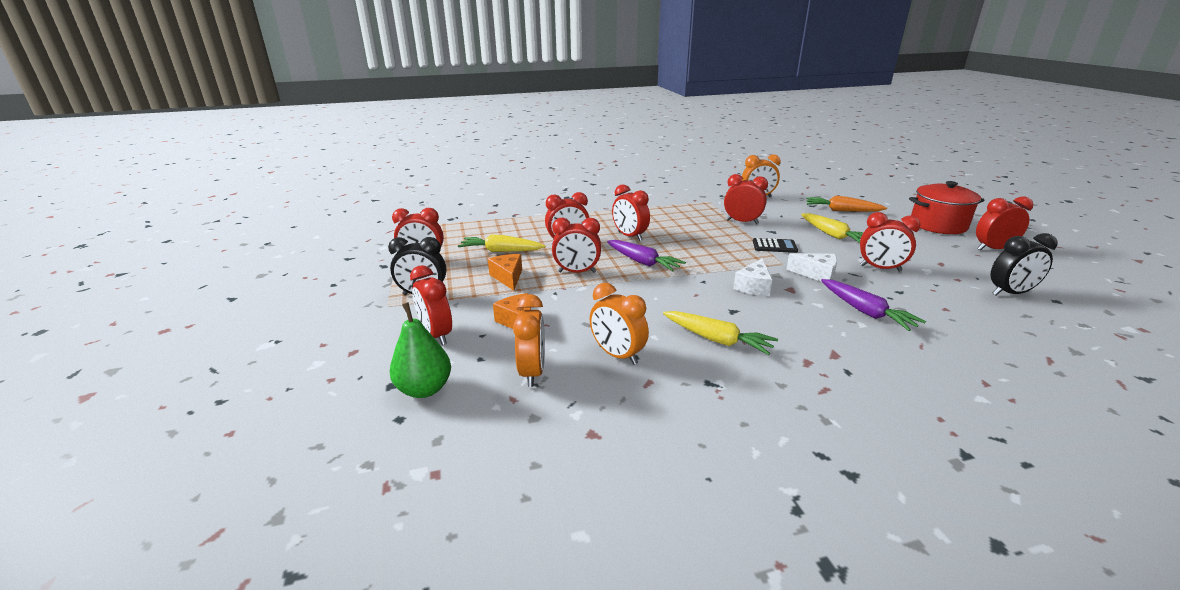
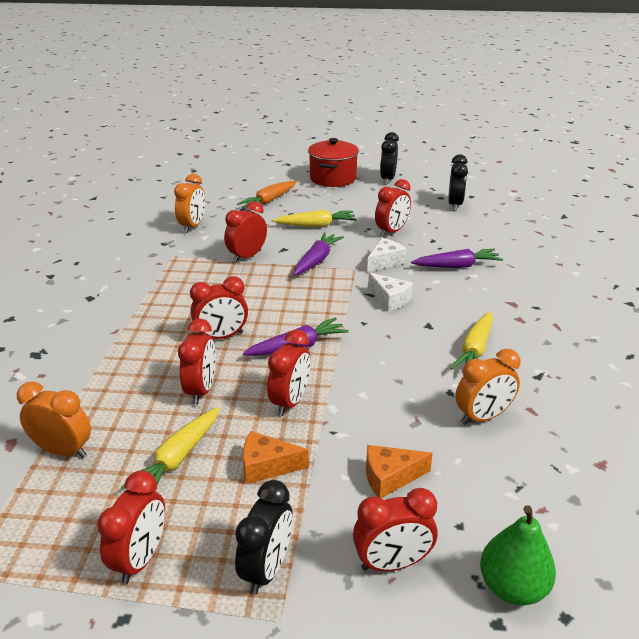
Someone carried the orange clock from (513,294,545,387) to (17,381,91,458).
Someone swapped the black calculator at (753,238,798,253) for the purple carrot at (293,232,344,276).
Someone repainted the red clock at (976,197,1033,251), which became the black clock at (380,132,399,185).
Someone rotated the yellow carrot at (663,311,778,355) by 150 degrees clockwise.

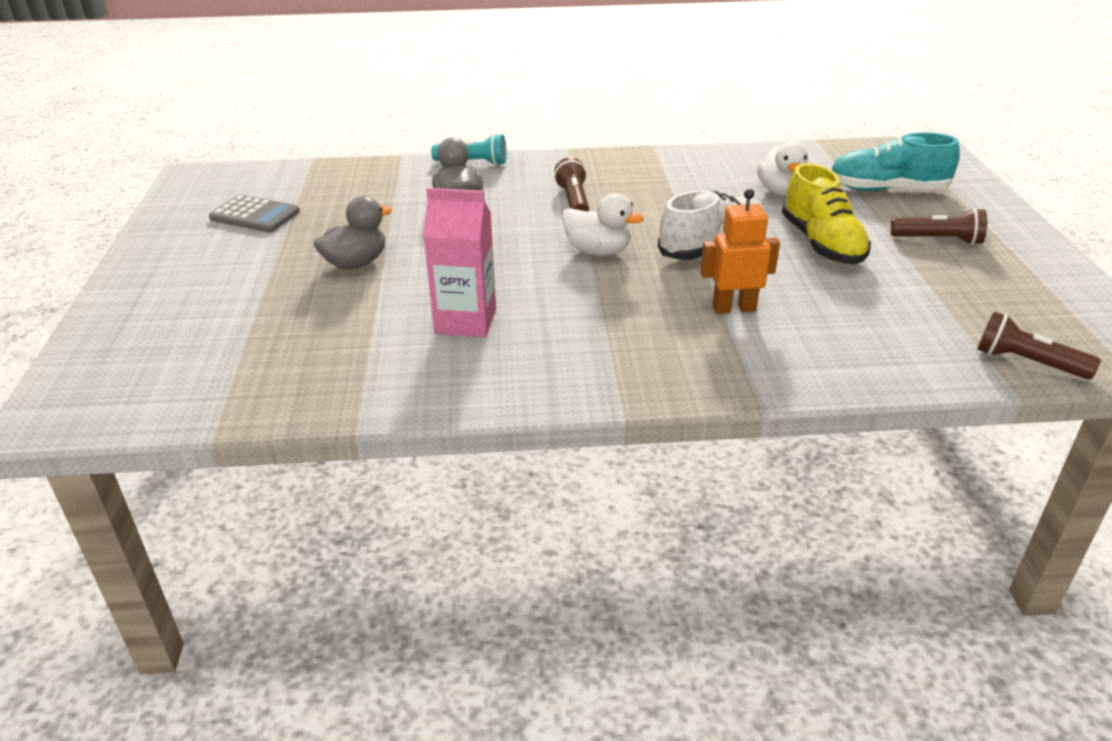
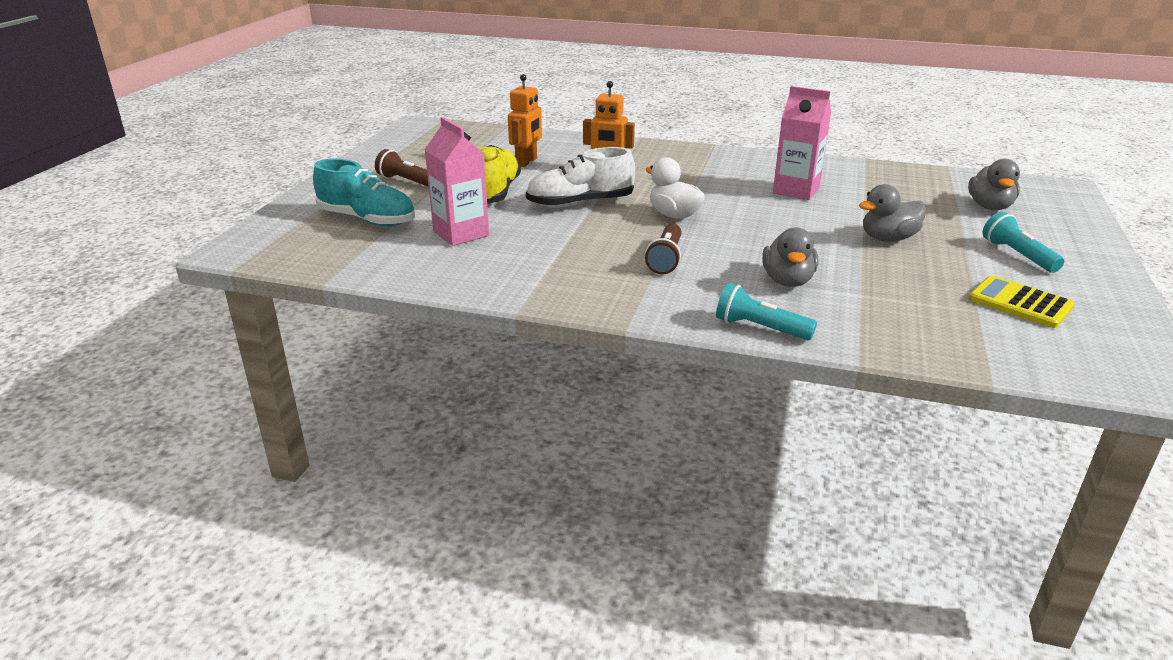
Someone took away the brown flashlight at (977,312,1101,379).
Someone put down the orange robot at (508,74,542,167).
Someone put down the grey duck at (968,159,1020,210).
Someone put down the turquoise flashlight at (982,211,1064,273).
Someone swapped the white duck at (757,141,808,196) for the pink carton at (425,117,489,246).
Someone repainted the grey calculator at (209,195,300,232), which became the yellow calculator at (969,275,1075,328).

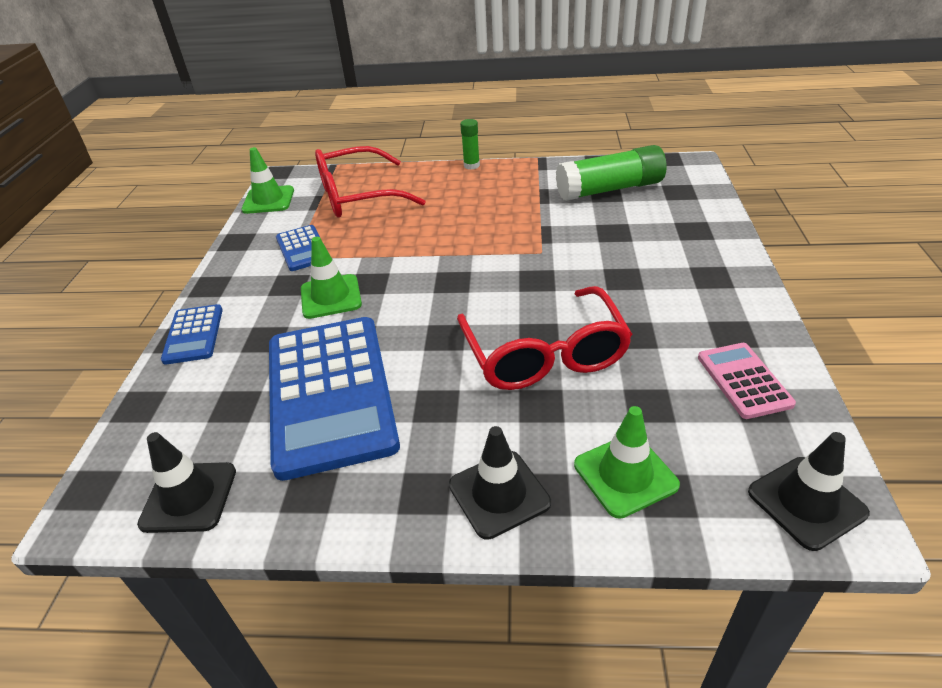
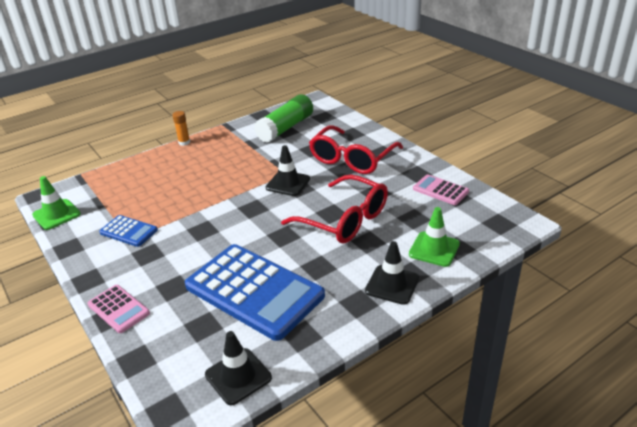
Someone took away the green traffic cone at (301,237,362,319).
Someone carried the red glasses from (315,146,426,218) to (309,125,403,174).
Someone carried the black traffic cone from (748,432,870,551) to (266,145,310,196).
Someone repainted the blue calculator at (161,304,223,365), which became the pink calculator at (87,285,150,333).
Someone repainted the green glue stick at (460,119,480,170), which became the orange glue stick at (172,111,190,146).

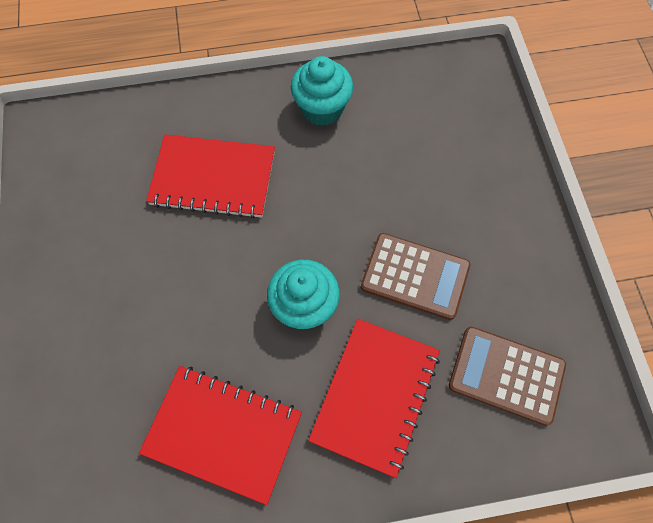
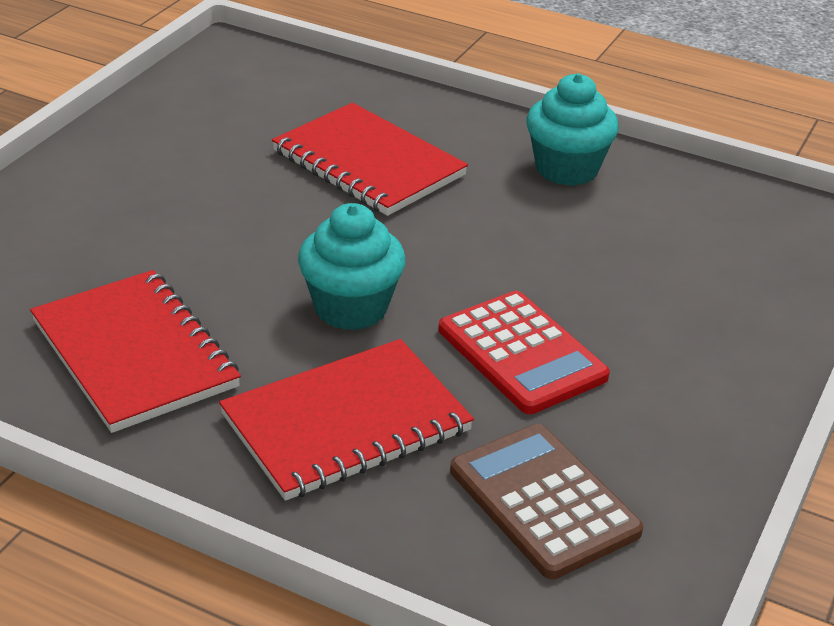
Someone repainted the brown calculator at (361,233,470,320), which became the red calculator at (439,291,610,414).

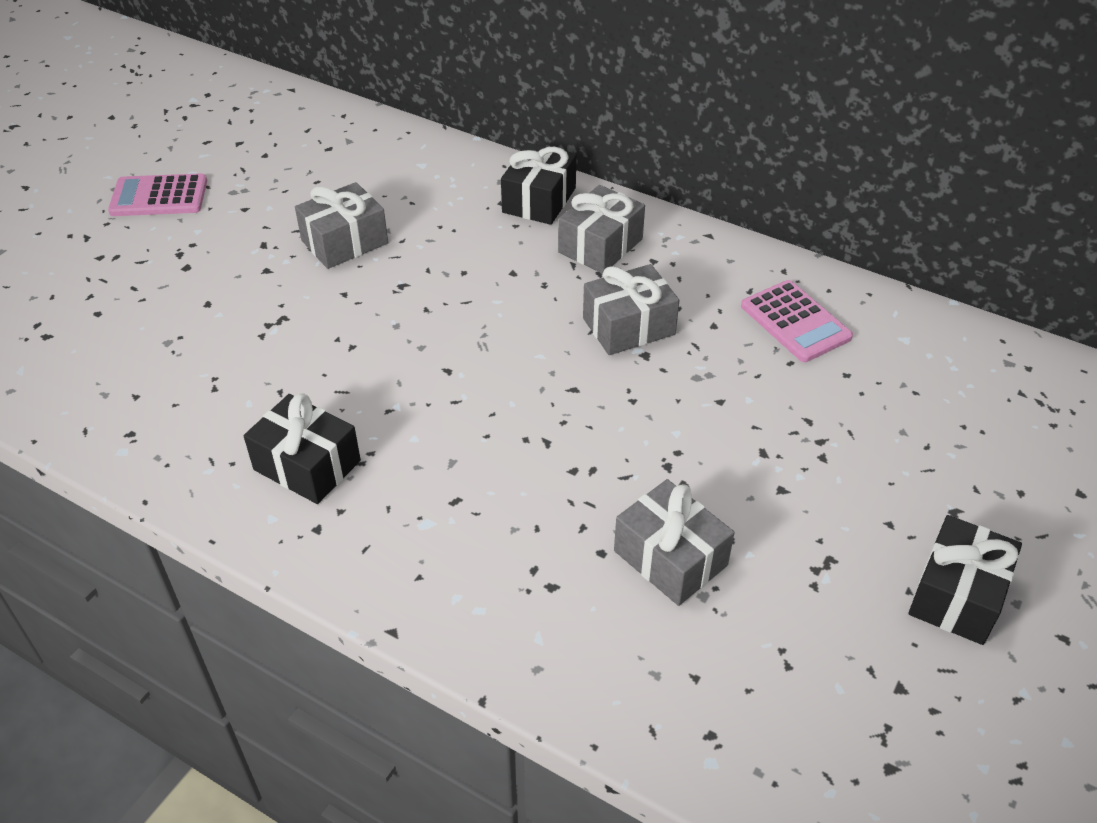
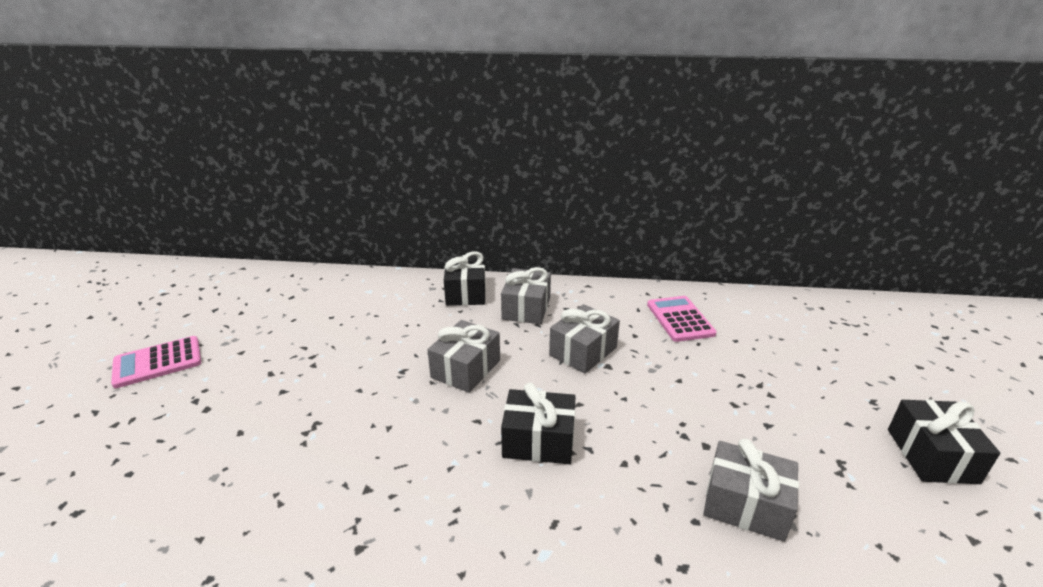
Someone carried the black gift from (244,394,361,504) to (501,383,576,464).
Someone carried the grey gift from (295,182,388,269) to (428,320,500,393).
Someone rotated the pink calculator at (741,280,853,362) by 135 degrees counterclockwise.

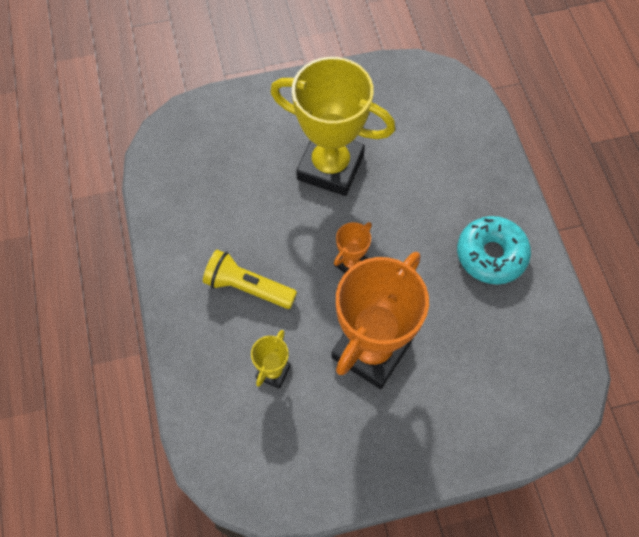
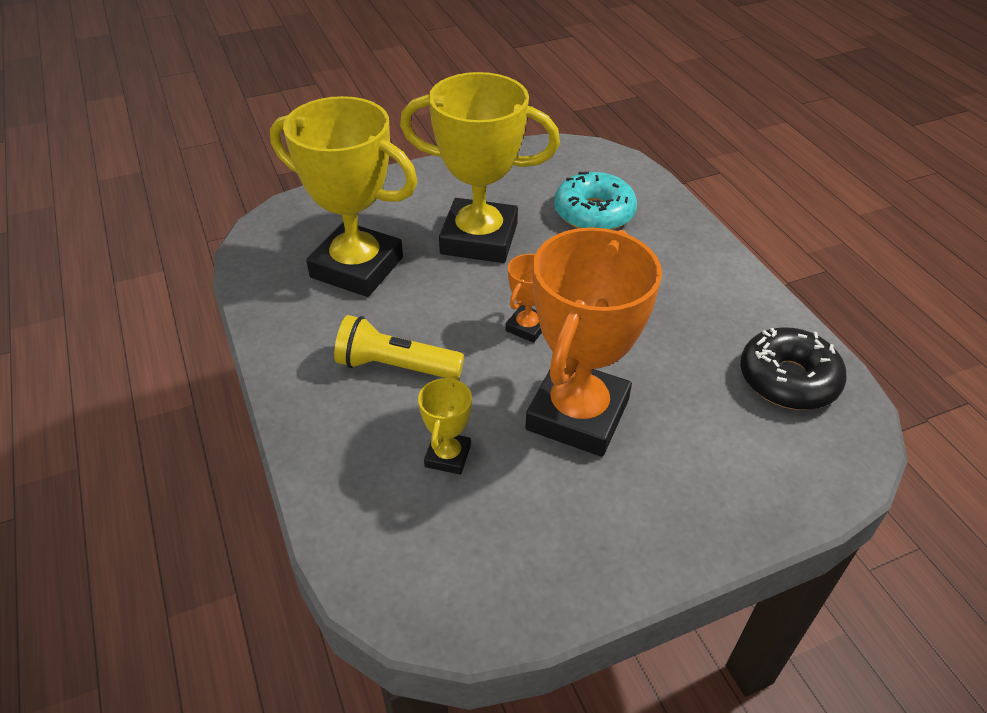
Someone put down the yellow trophy at (270,96,418,297).
Someone put down the black donut at (740,327,847,410).
Someone carried the turquoise donut from (457,216,531,284) to (554,172,637,230).

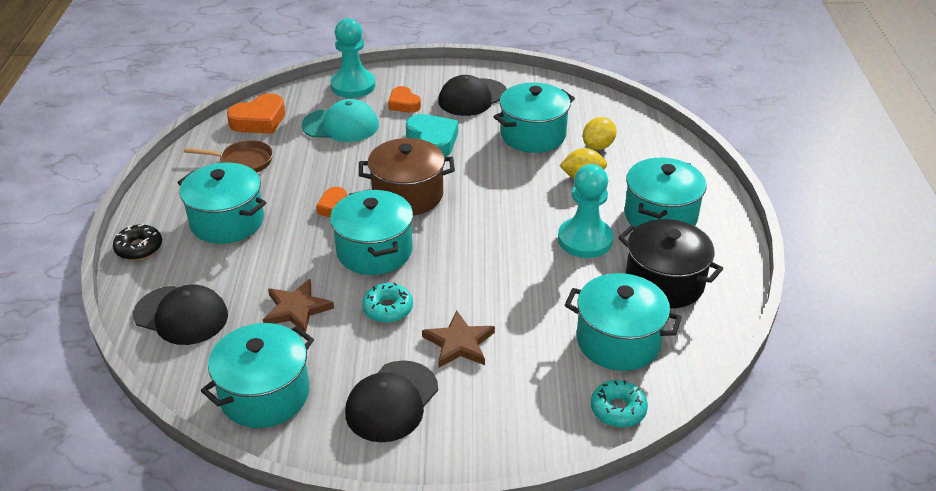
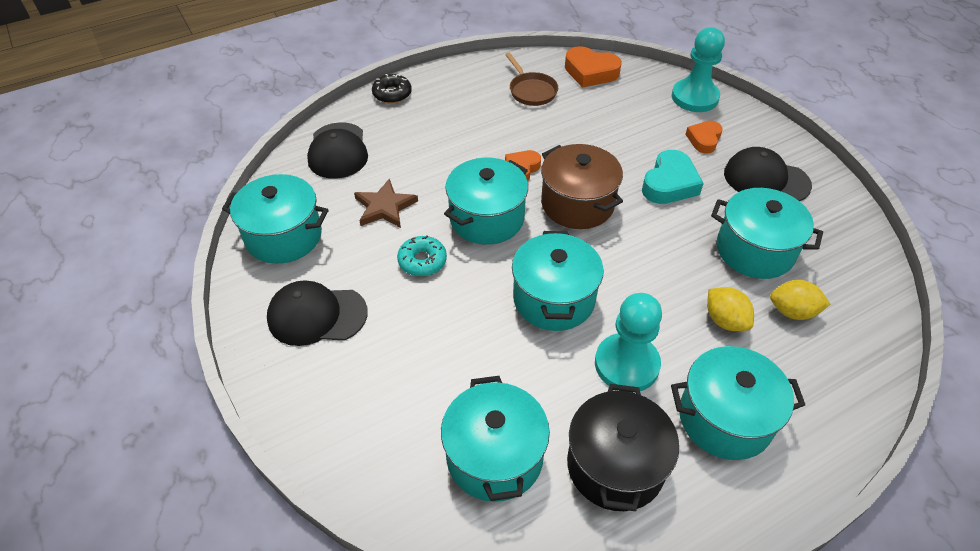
Someone took away the turquoise cap at (302,99,379,142).
Someone took away the brown star at (422,310,495,368).
Someone took away the turquoise donut at (591,380,648,428).
Someone carried the turquoise pot from (177,163,266,244) to (512,231,604,331).

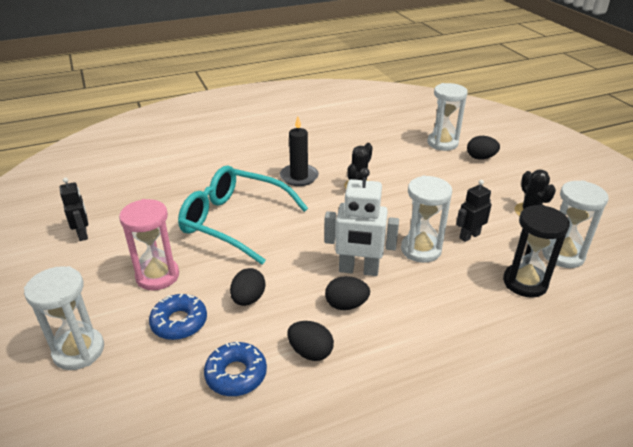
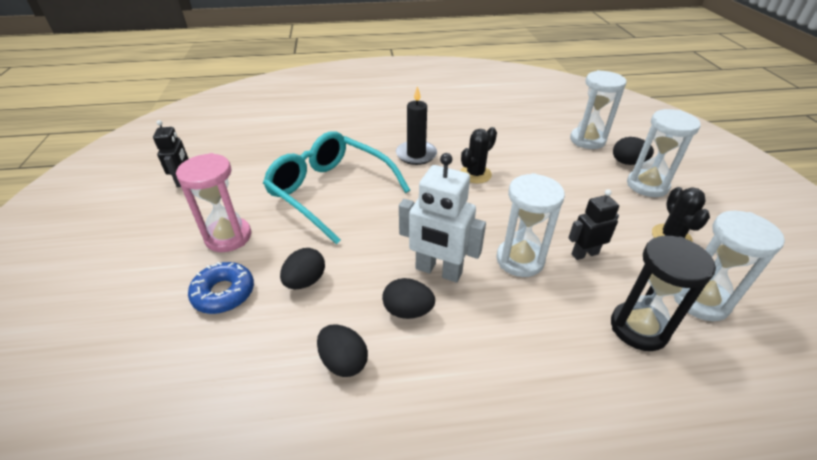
Someone took away the blue donut at (204,341,267,396).
Someone carried the white hourglass from (24,266,104,370) to (627,109,701,197).

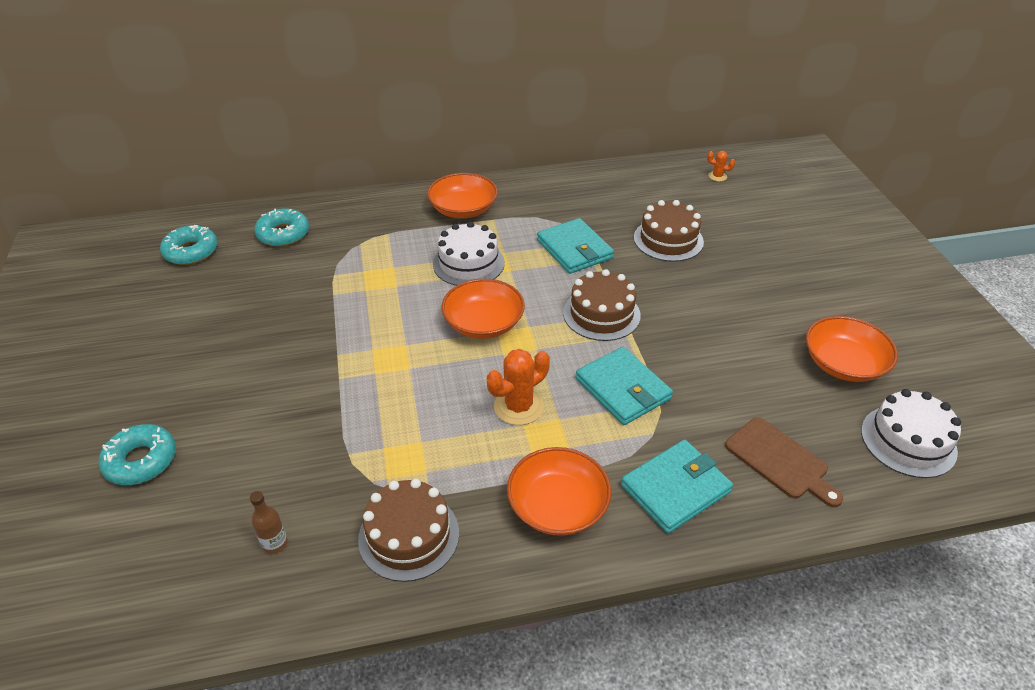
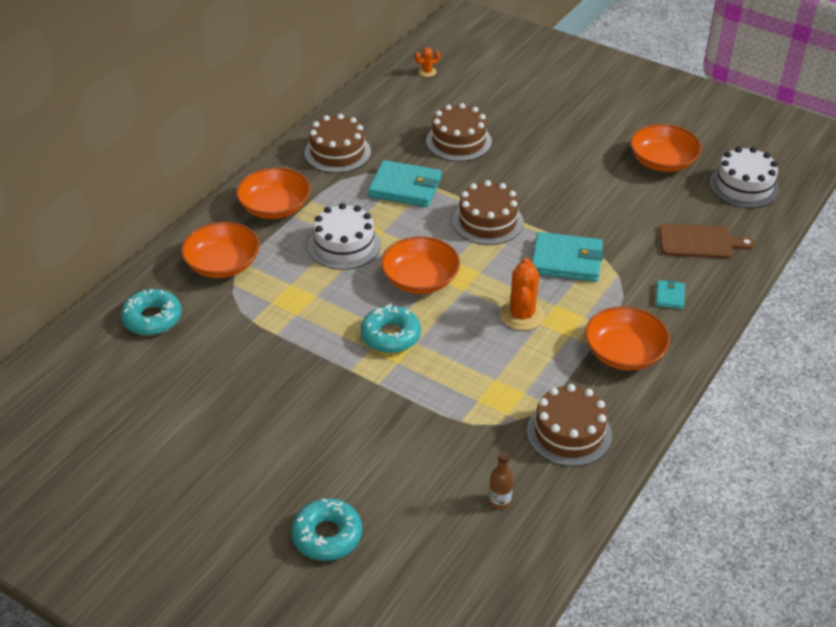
Someone put down the orange bowl at (181,222,260,278).
Someone put down the brown cake at (305,114,371,173).
Someone carried the turquoise donut from (160,225,218,265) to (360,304,421,353).
Someone scaled the turquoise wallet at (621,440,733,534) by 0.49.

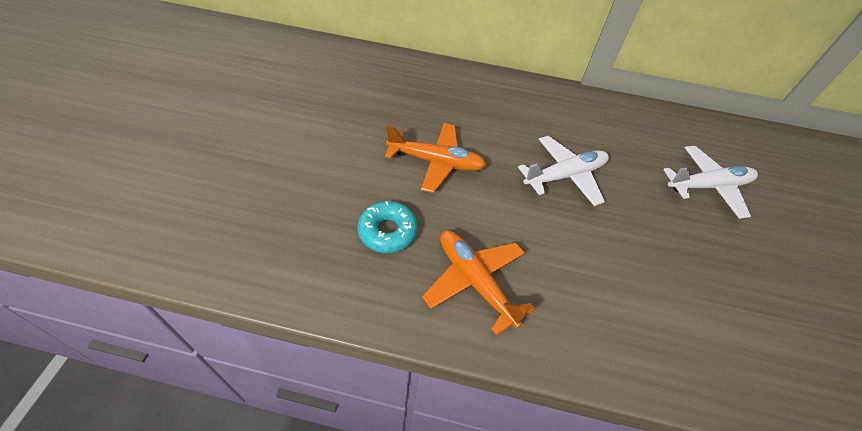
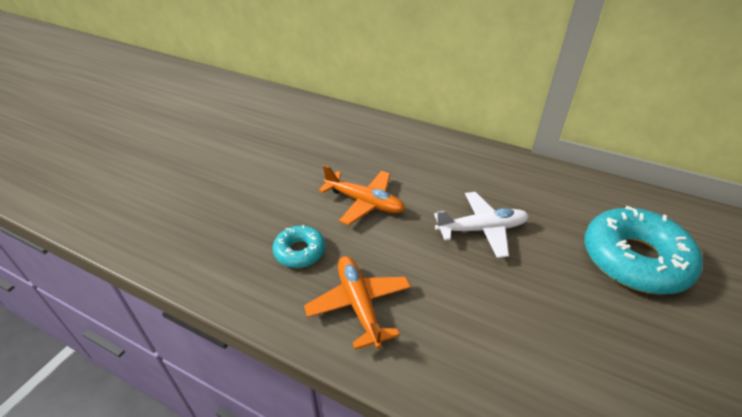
Someone swapped the white plane at (663,146,758,219) for the turquoise donut at (584,206,703,294).

